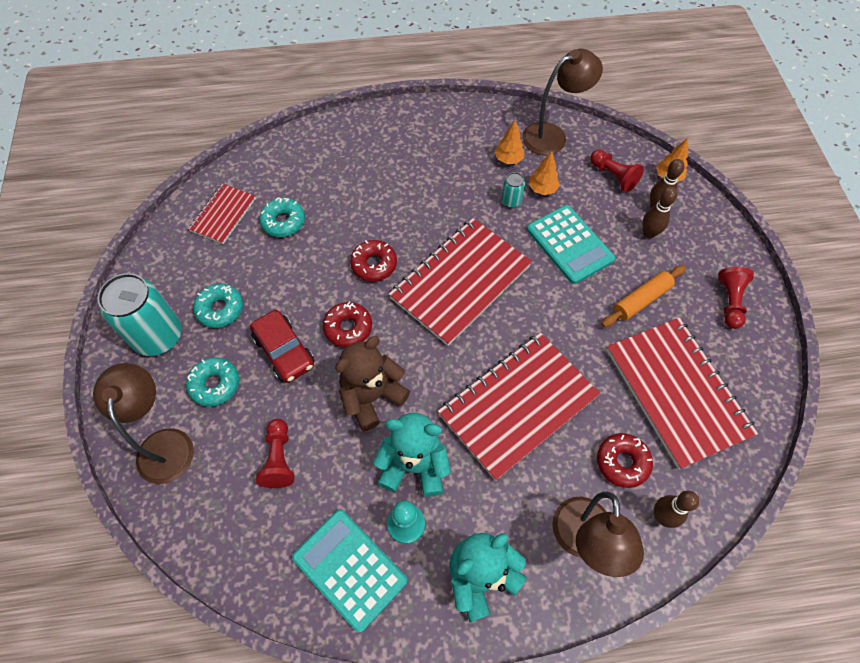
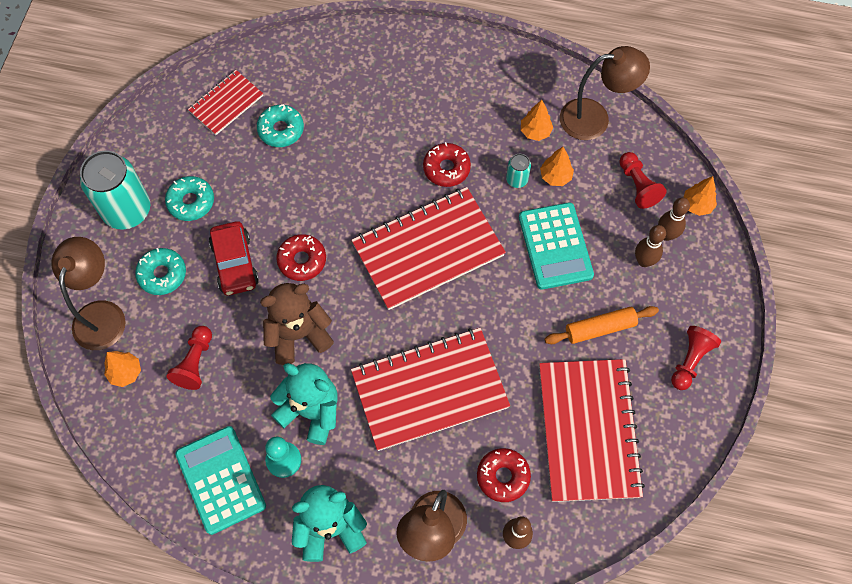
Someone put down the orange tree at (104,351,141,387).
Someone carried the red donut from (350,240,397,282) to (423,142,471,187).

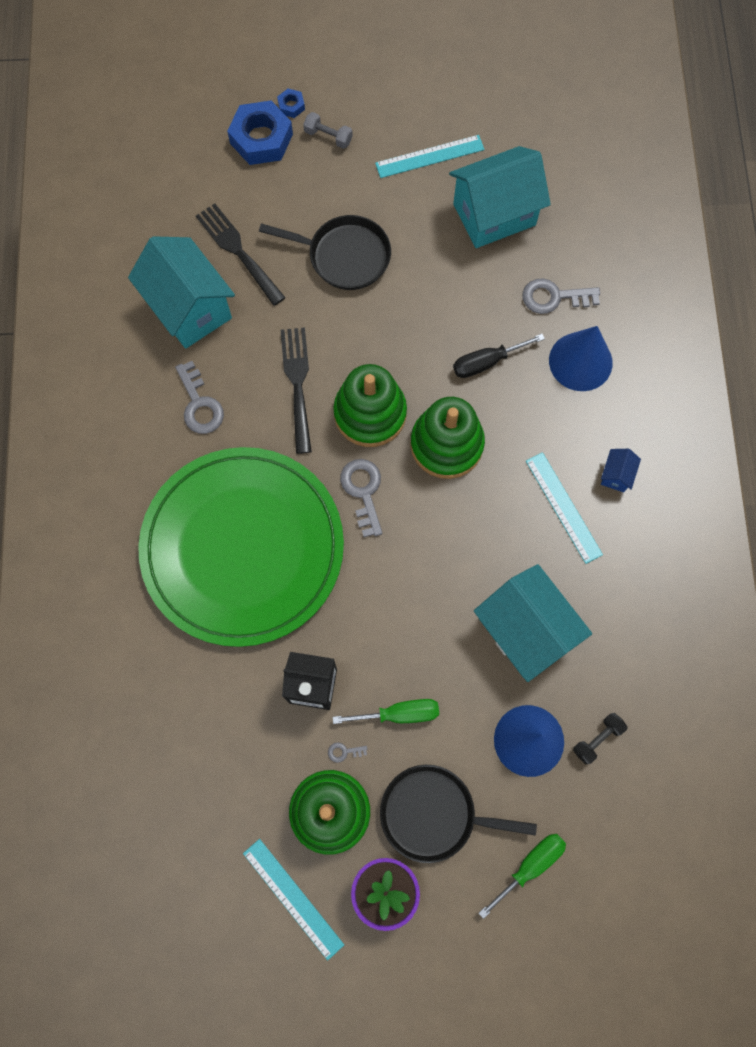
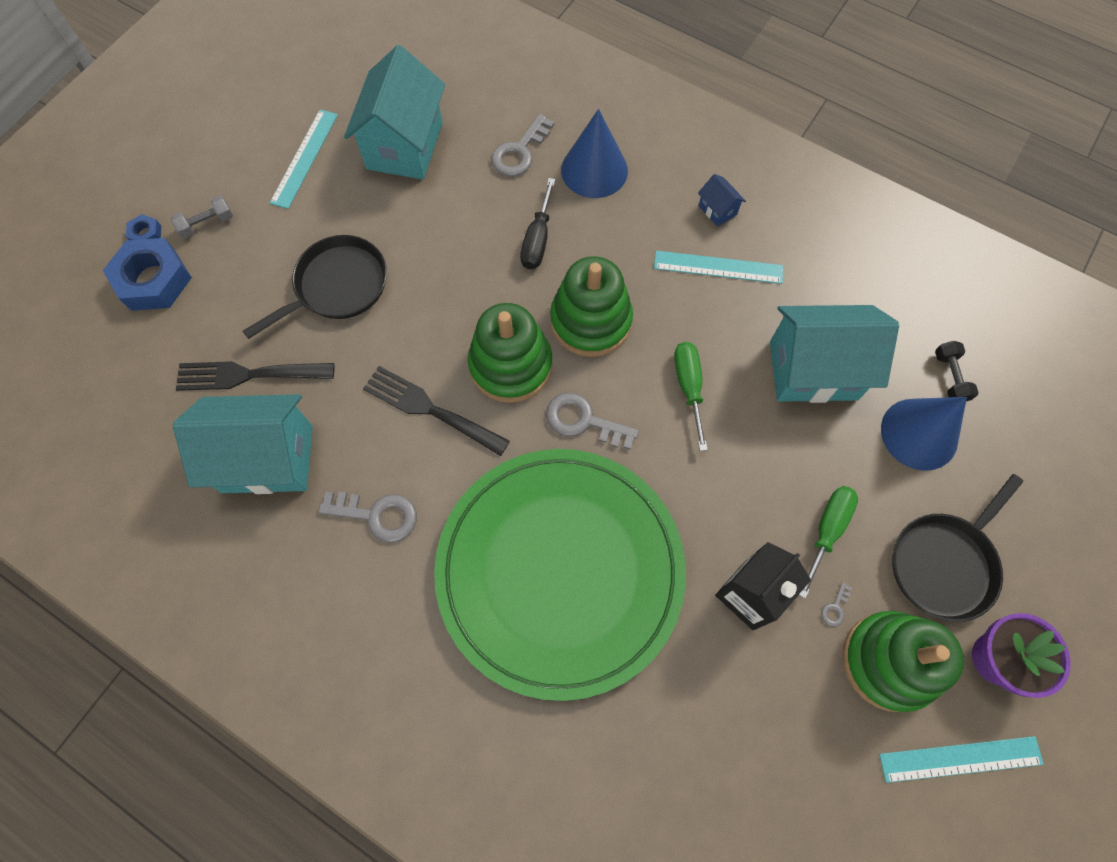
Someone carried the green screwdriver from (479,834,566,919) to (674,342,708,451).

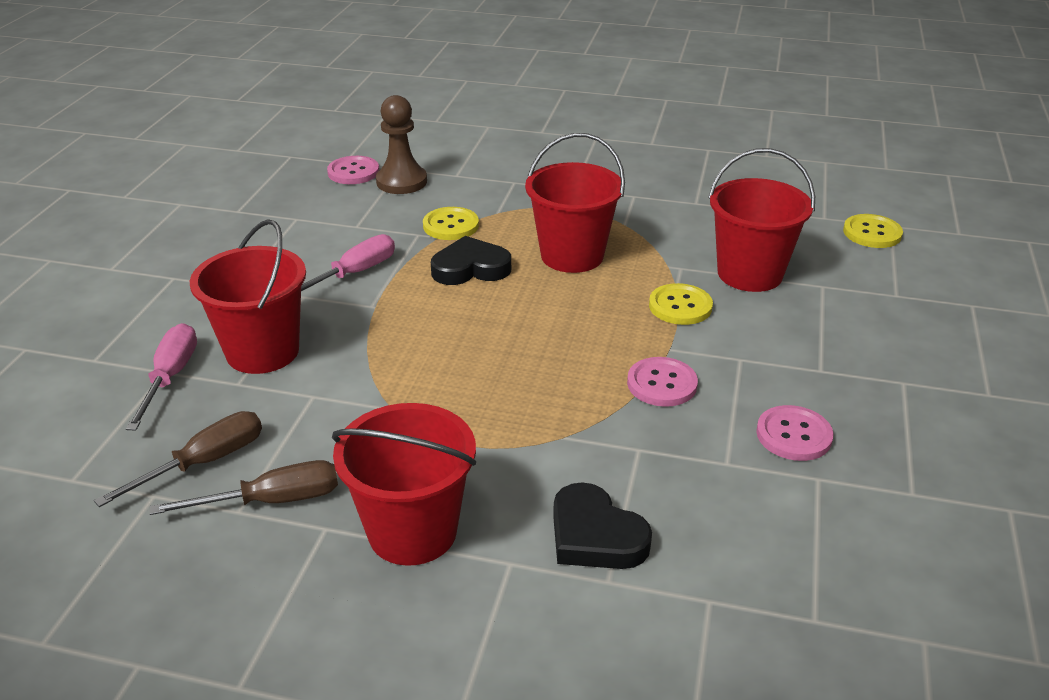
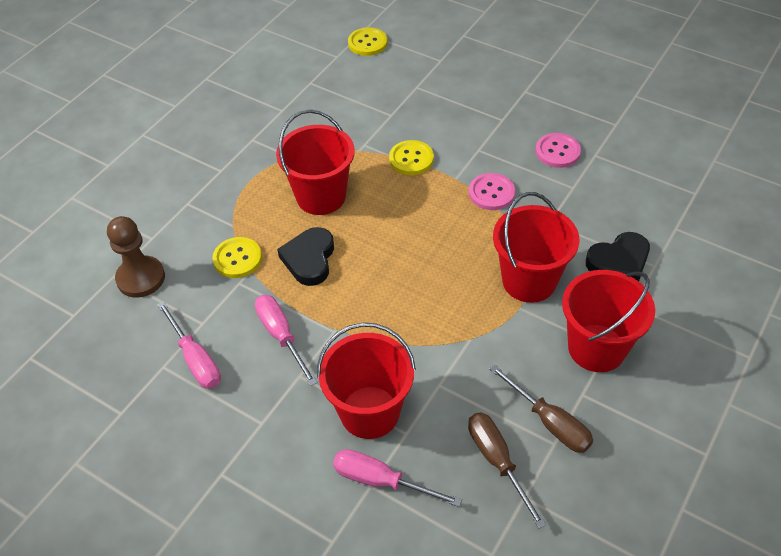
Someone took away the pink button at (327,156,379,184).
Someone put down the pink screwdriver at (157,301,221,389).
Someone carried the red bucket from (708,148,815,292) to (493,192,580,303).
Someone rotated the brown screwdriver at (150,460,338,515) by 135 degrees clockwise.

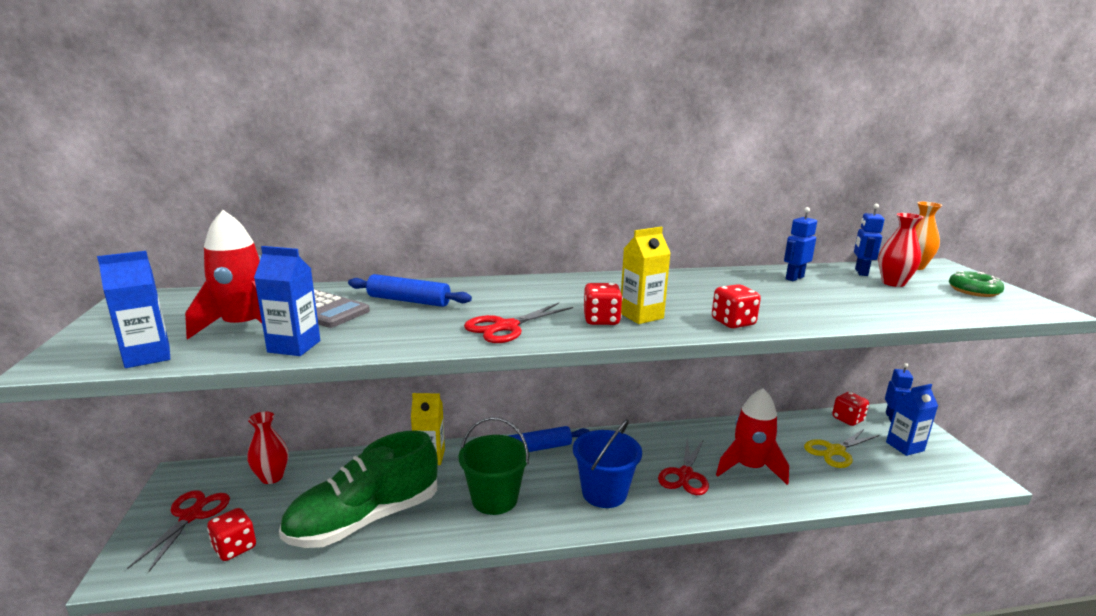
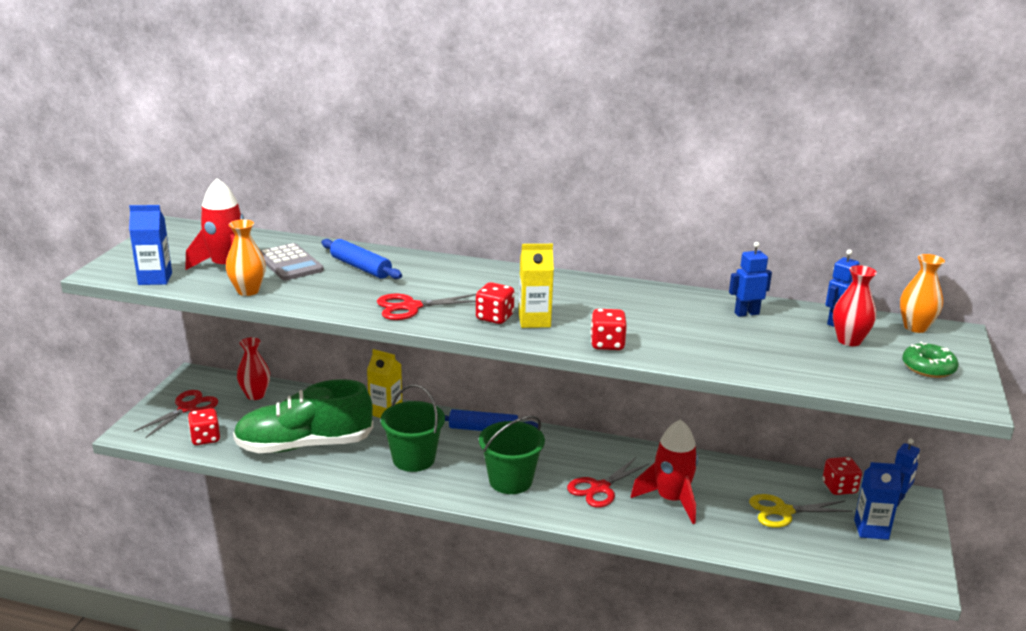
Someone swapped the blue carton at (254,246,320,356) for the orange vase at (226,219,266,296).
Someone repainted the blue bucket at (573,419,642,508), which became the green bucket at (479,416,545,494).

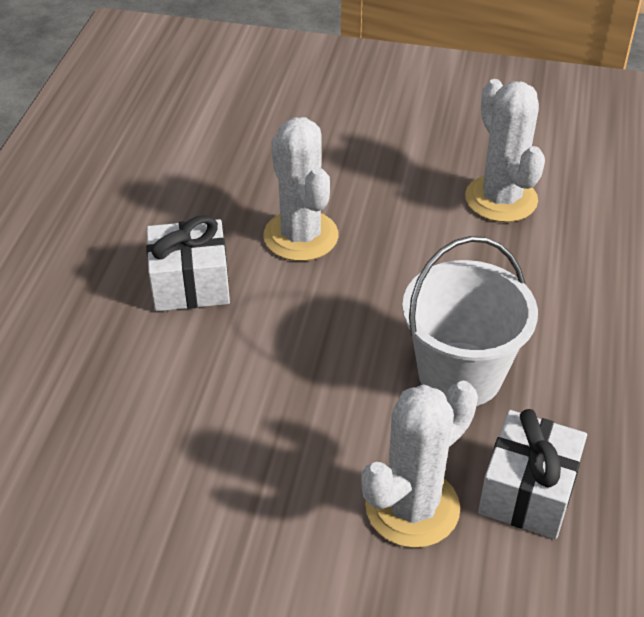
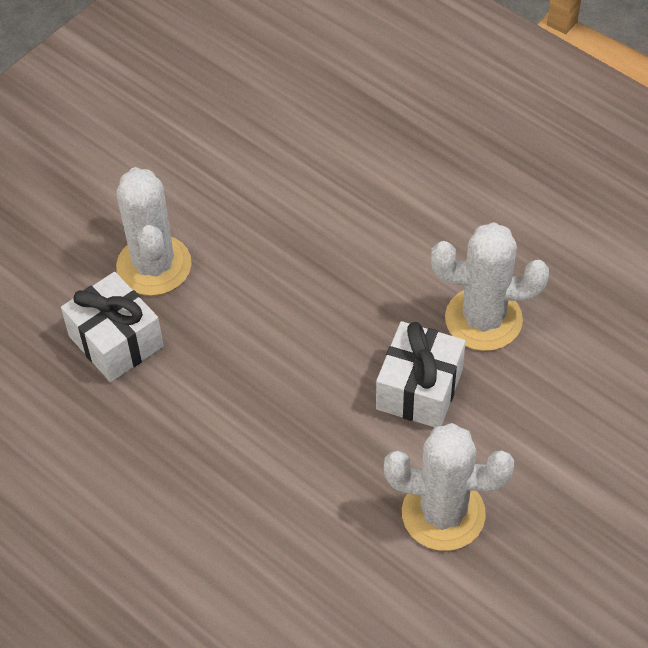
Someone took away the white bucket at (402,236,538,406).
Someone carried the white gift from (146,215,230,311) to (376,321,466,427).

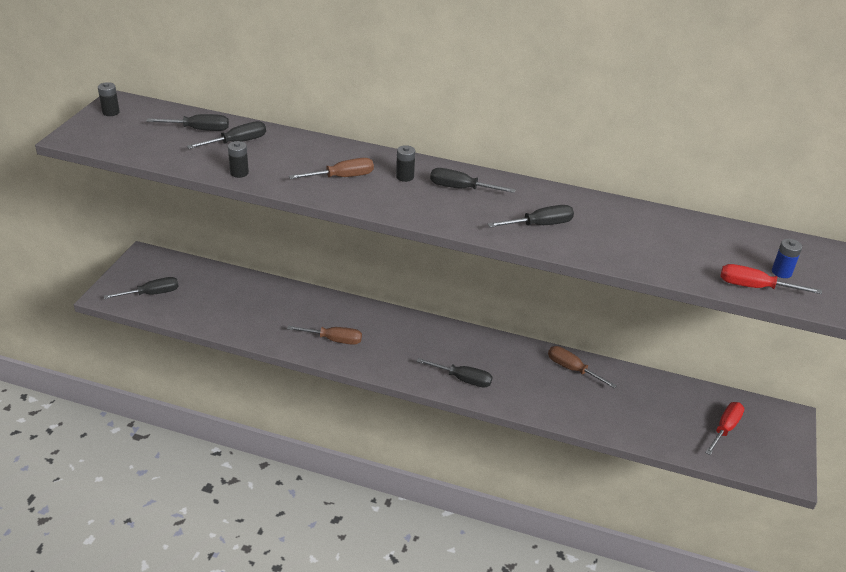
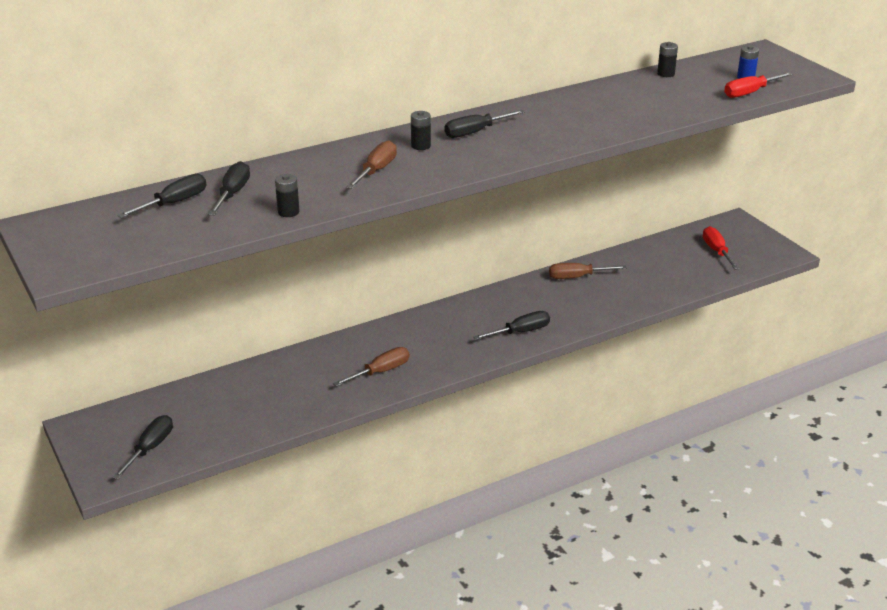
Someone took away the black screwdriver at (488,205,574,227).
Someone carried the black battery from (98,82,120,116) to (657,42,678,77).

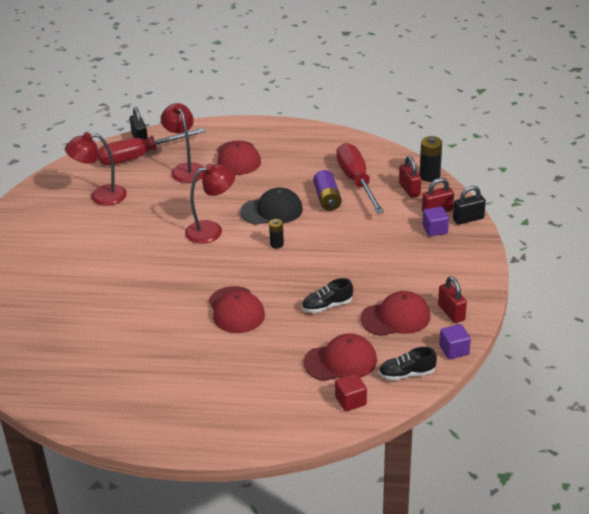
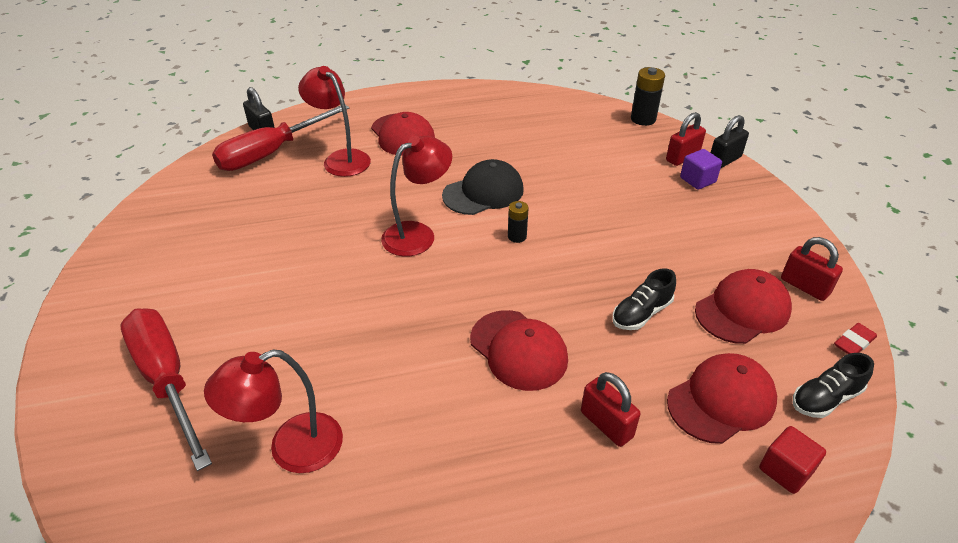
Someone took away the purple battery at (313,170,342,211).
Someone carried the red lamp from (65,133,127,206) to (204,350,343,473).
Someone carried the red screwdriver from (337,143,384,214) to (121,308,212,471).
Someone carried the red padlock from (399,156,421,198) to (581,372,640,447).
Someone swapped the purple cube at (439,324,471,359) for the red eraser at (834,323,877,354).

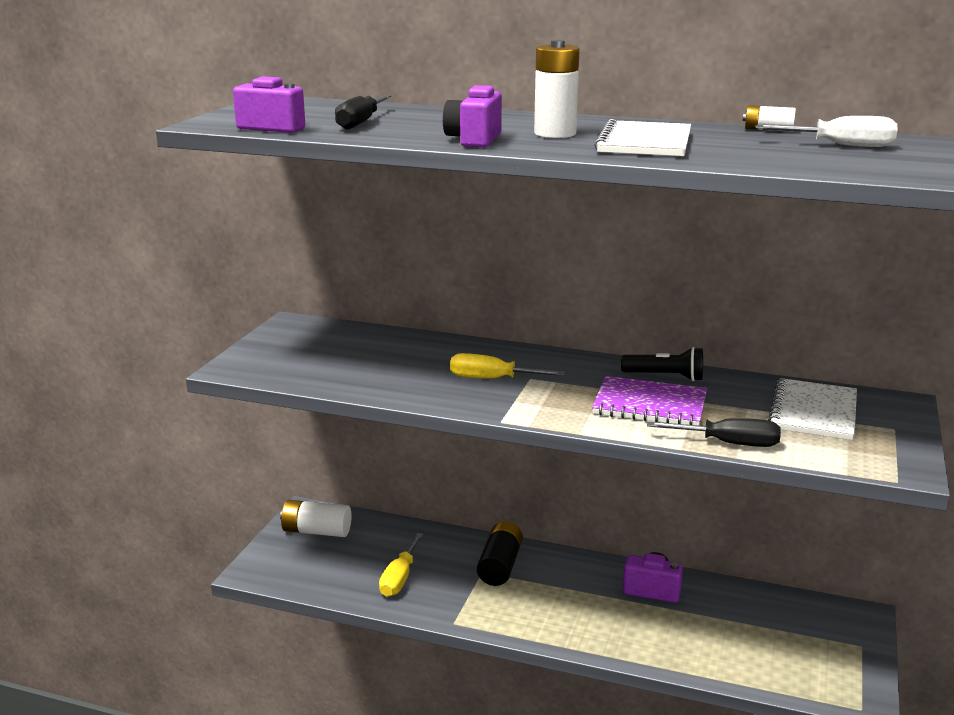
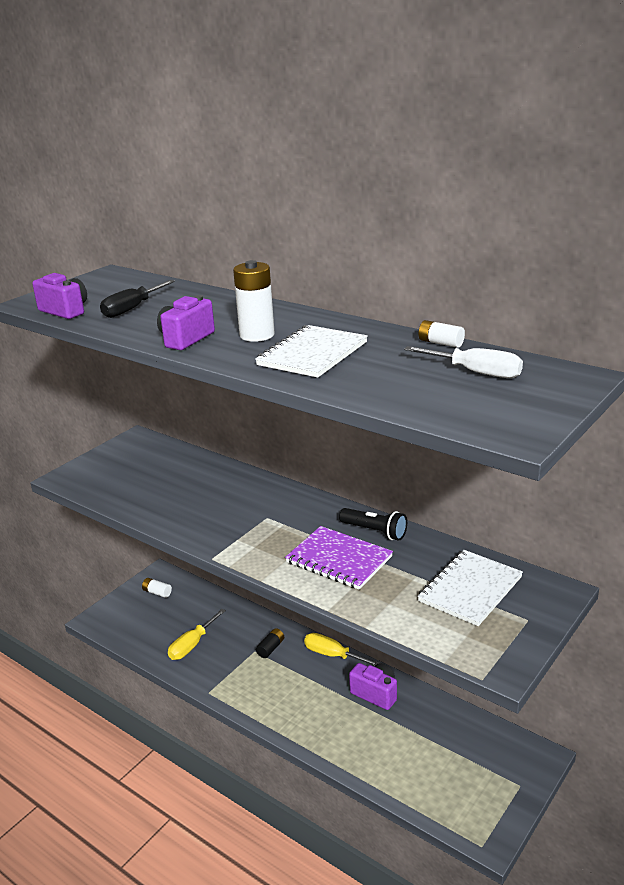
Someone took away the black screwdriver at (647,418,781,447).
Someone carried the yellow screwdriver from (450,353,565,379) to (304,633,379,666).
Someone scaled the white battery at (280,500,352,537) by 0.56.
Someone scaled the black battery at (477,521,523,586) by 0.56.

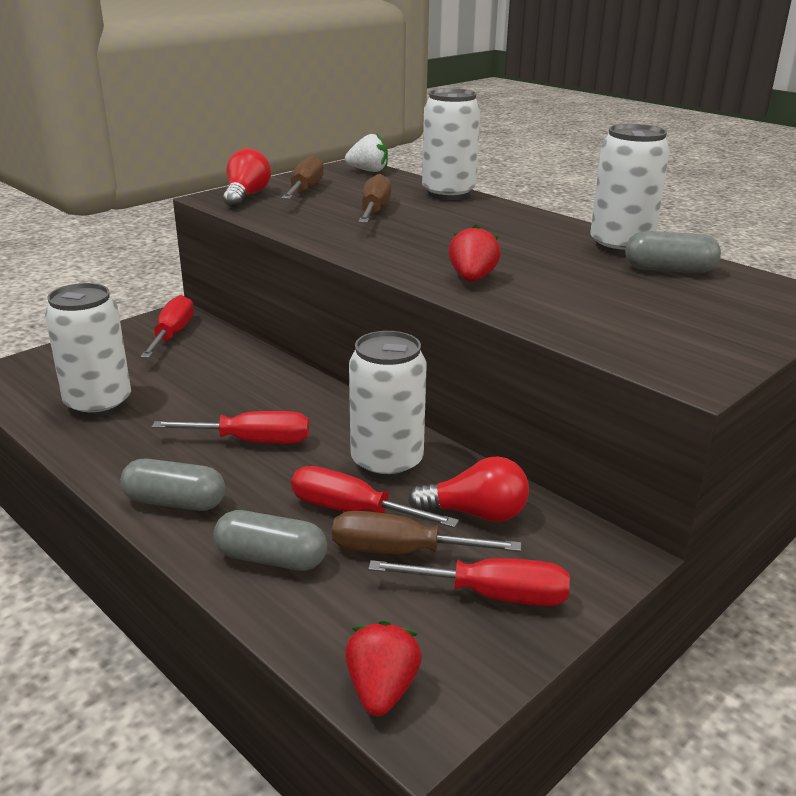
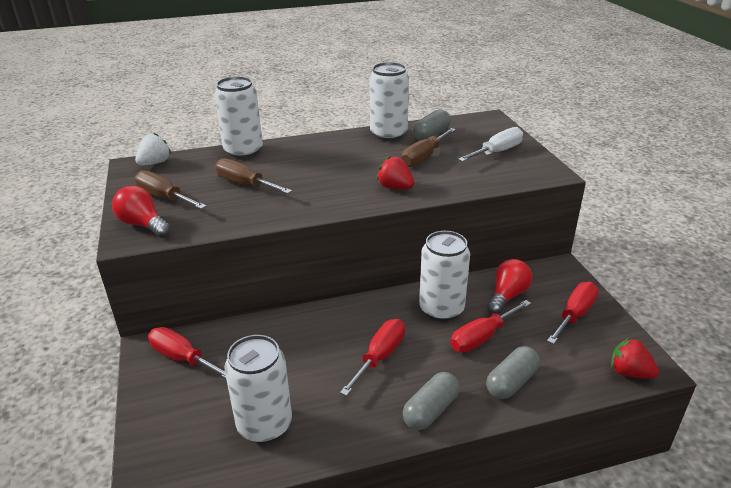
Someone put down the white screwdriver at (458,127,523,162).
Someone carried the brown screwdriver from (332,511,521,554) to (402,128,456,167).

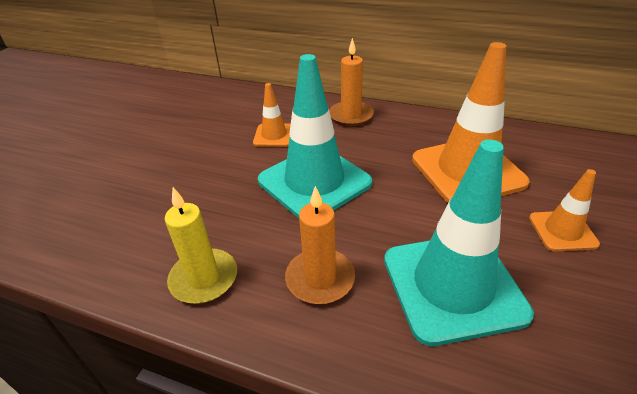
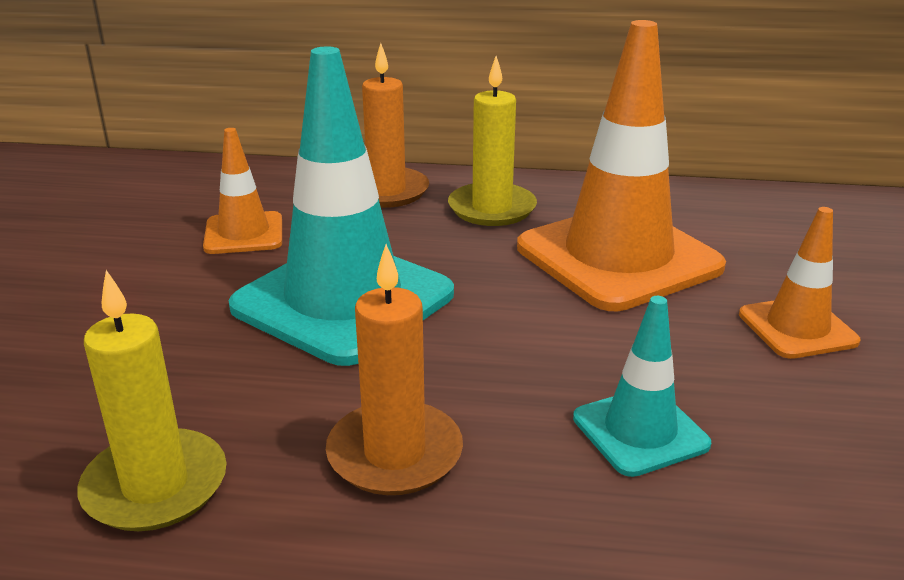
Someone put down the yellow candle at (448,56,537,226).
Someone scaled the turquoise traffic cone at (384,139,534,346) by 0.50.

